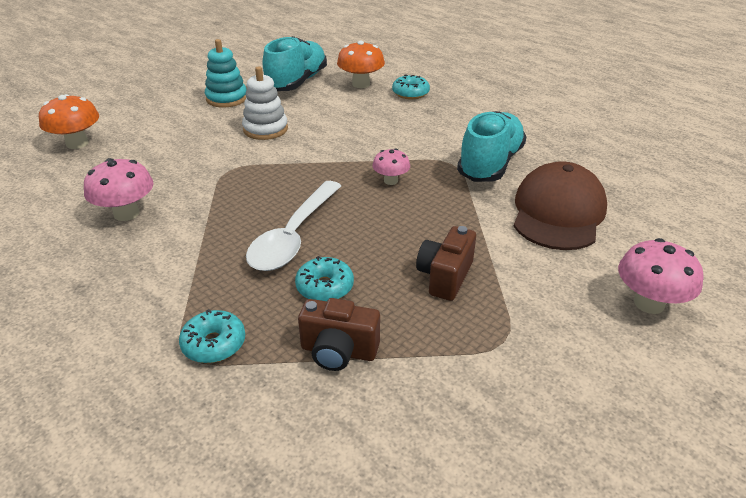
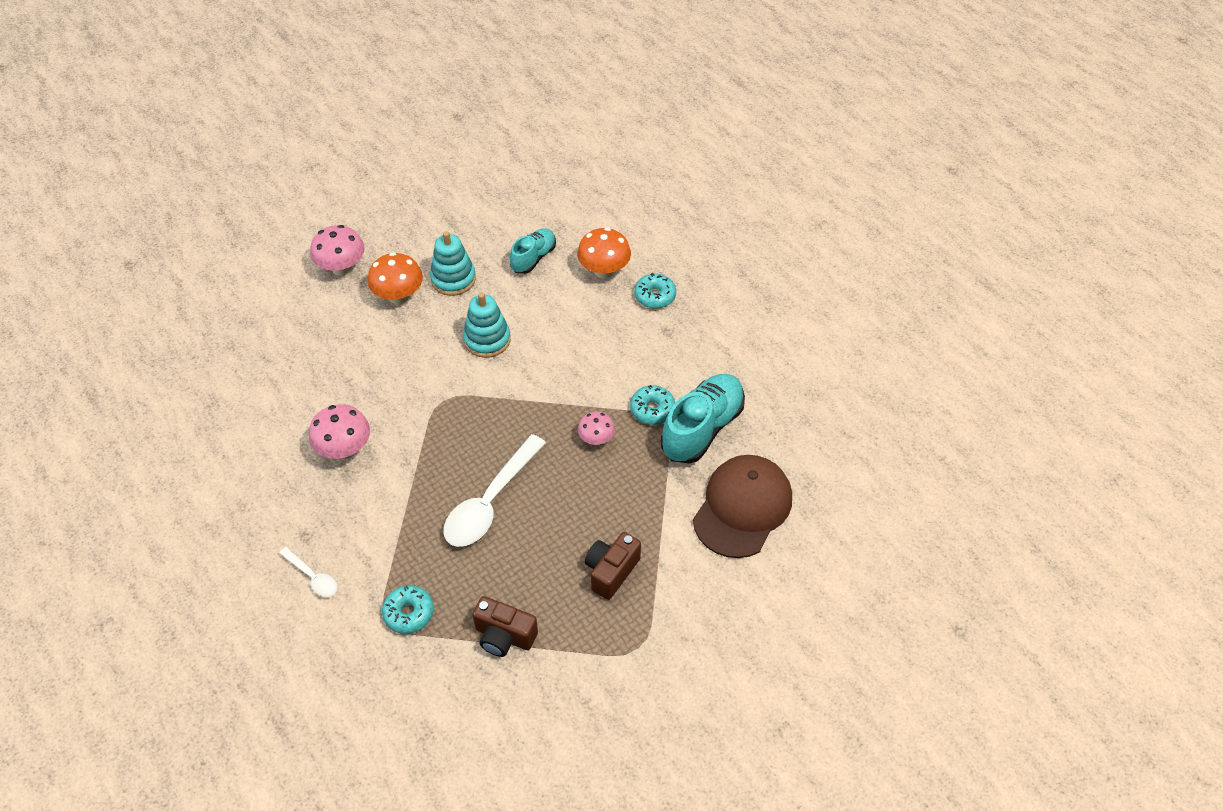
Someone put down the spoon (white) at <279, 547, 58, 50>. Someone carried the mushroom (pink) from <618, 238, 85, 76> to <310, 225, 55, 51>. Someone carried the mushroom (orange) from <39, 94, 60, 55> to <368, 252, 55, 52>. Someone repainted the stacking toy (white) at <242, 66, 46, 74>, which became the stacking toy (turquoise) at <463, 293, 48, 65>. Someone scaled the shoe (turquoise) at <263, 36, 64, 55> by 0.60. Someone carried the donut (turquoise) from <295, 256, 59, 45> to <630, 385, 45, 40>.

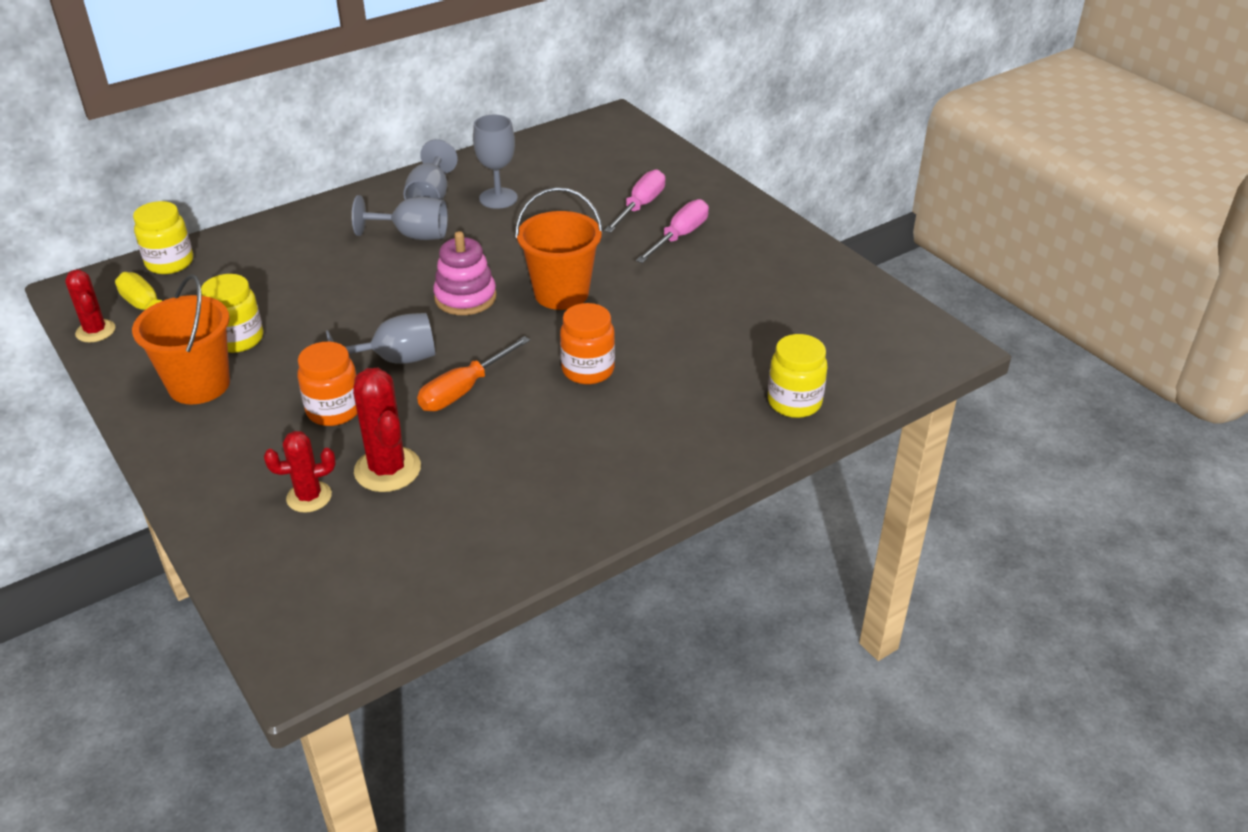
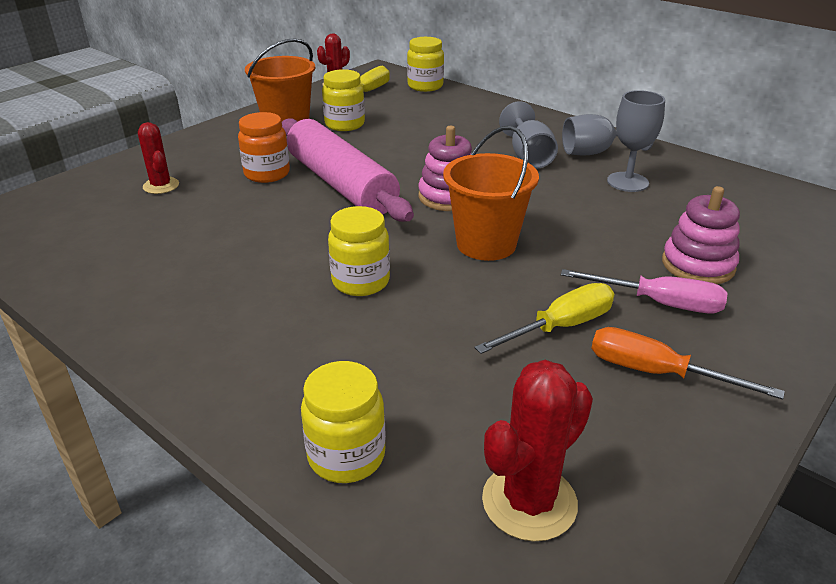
Someone swapped the goblet (grey) at <326, 313, 109, 51> for the rolling pin (pink) at <282, 118, 132, 104>. Someone repainted the jar (orange) at <560, 303, 55, 81>, which became the jar (yellow) at <328, 206, 62, 90>. Someone put down the screwdriver (yellow) at <474, 283, 140, 71>. Someone carried the cactus (red) from <353, 368, 68, 124> to <482, 360, 111, 182>. Someone carried the screwdriver (orange) from <417, 336, 113, 75> to <591, 327, 194, 73>. Someone swapped the screwdriver (pink) at <604, 169, 61, 64> for the stacking toy (pink) at <662, 186, 78, 98>.

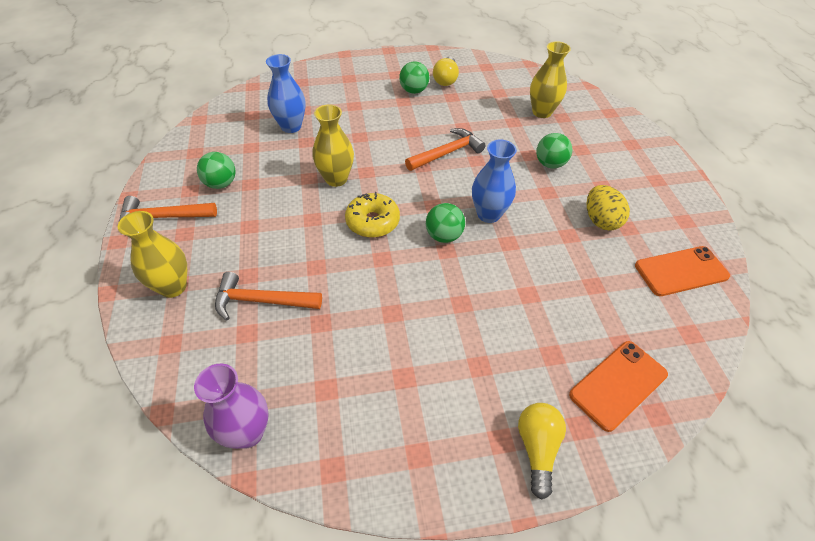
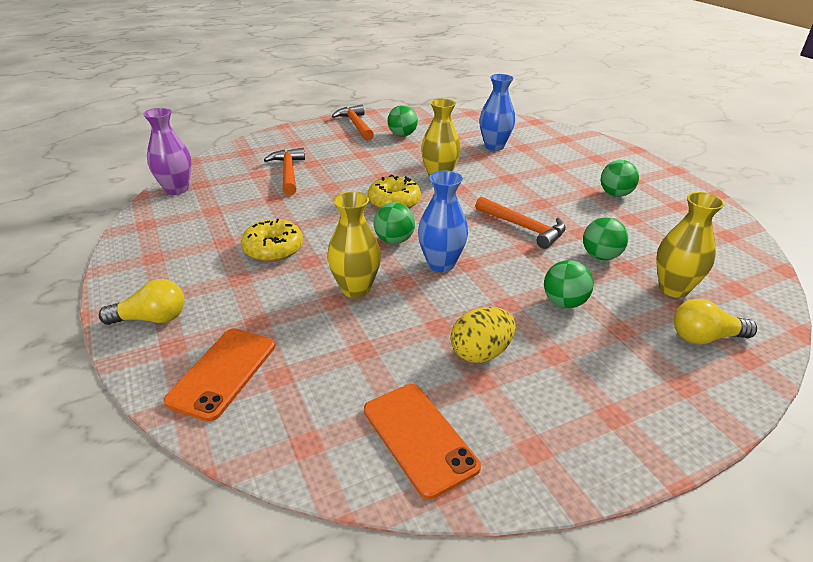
Someone rotated the phone (orange) at <569, 341, 99, 91> by 75 degrees clockwise. Someone put down the donut (yellow) at <241, 219, 62, 43>. Someone carried the vase (yellow) from <118, 211, 69, 87> to <327, 191, 54, 107>. Someone put down the ball (green) at <583, 217, 45, 43>. Someone carried the light bulb (yellow) from <433, 57, 26, 29> to <674, 299, 83, 45>.

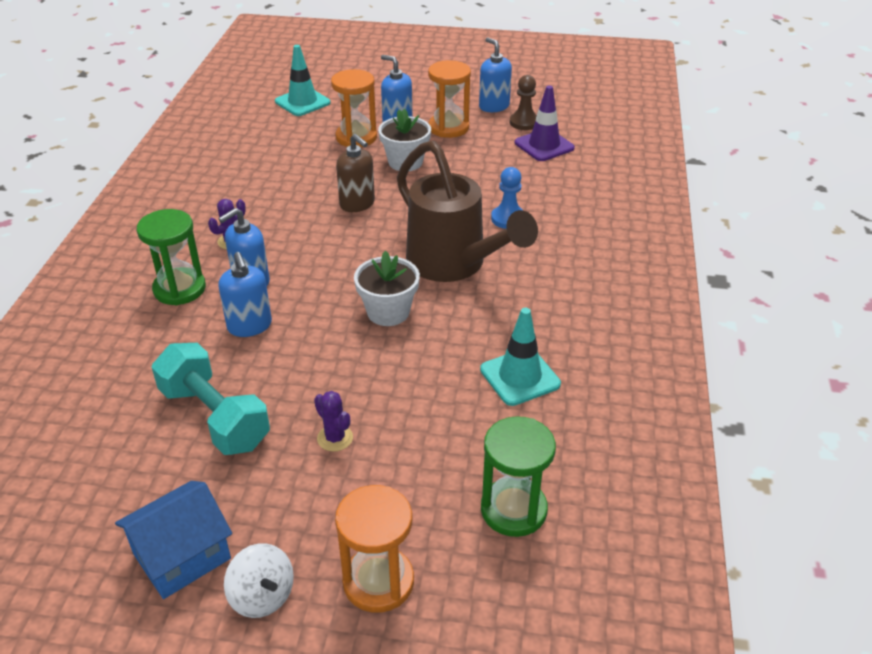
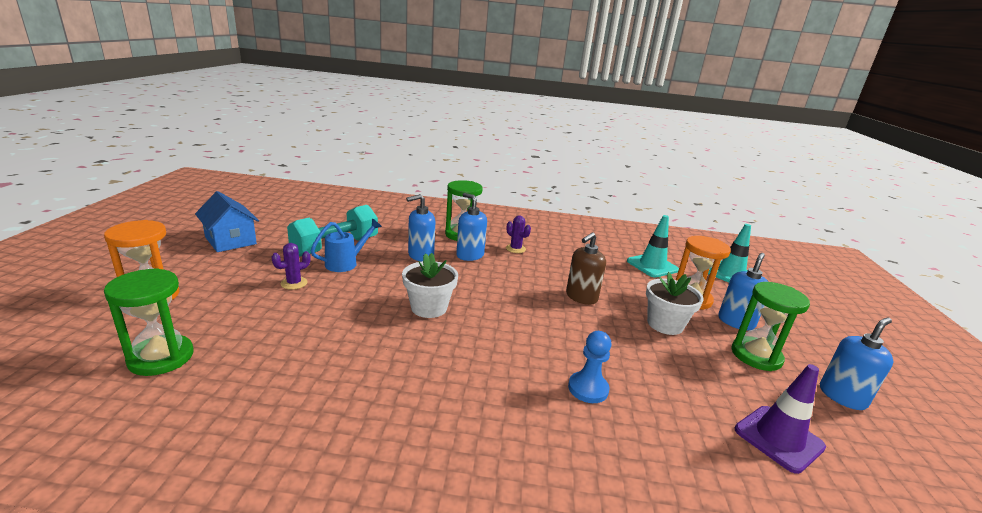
Someone put down the watering can (blue) at <310, 218, 72, 54>. Someone carried the traffic cone (turquoise) from <480, 308, 81, 98> to <627, 215, 52, 62>. Someone repainted the hourglass (orange) at <428, 60, 43, 78>, which became the hourglass (green) at <731, 282, 79, 89>. Someone took away the spinning top (white) at <224, 543, 70, 75>. Someone took away the watering can (brown) at <397, 141, 141, 141>. Someone took away the pawn (brown) at <510, 75, 27, 55>.

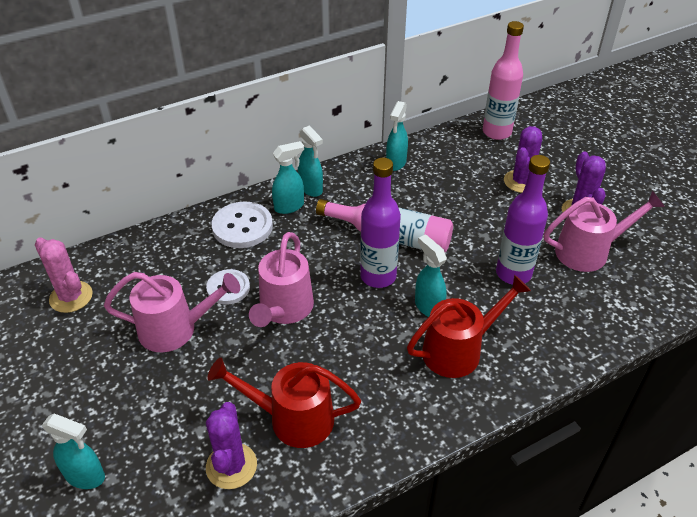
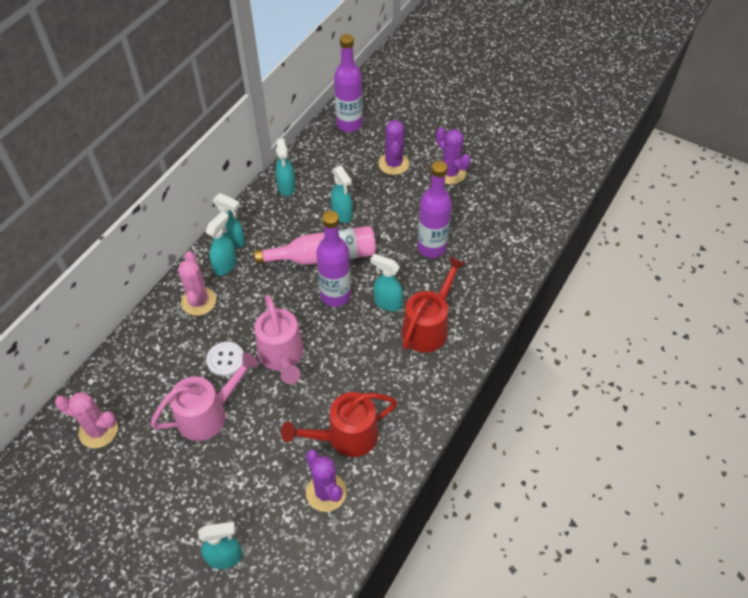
Someone swapped the button (white) at <211, 202, 62, 46> for the cactus (pink) at <178, 251, 38, 65>. Someone put down the spray bottle (turquoise) at <331, 165, 21, 58>. Someone repainted the bottle (pink) at <483, 21, 41, 119>, which became the bottle (purple) at <334, 34, 29, 98>. Someone took away the watering can (pink) at <544, 191, 121, 81>.

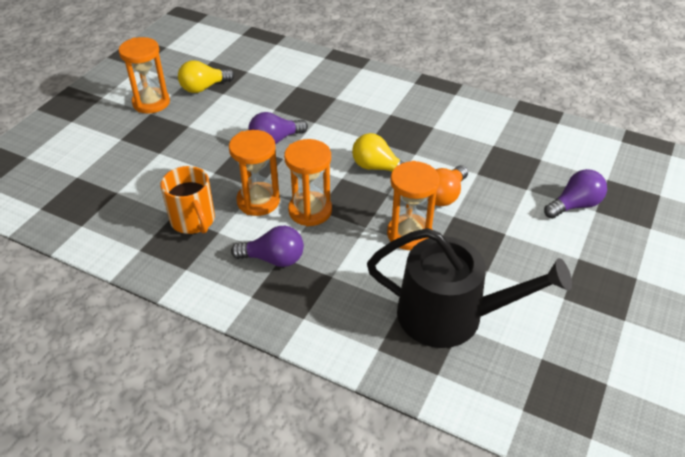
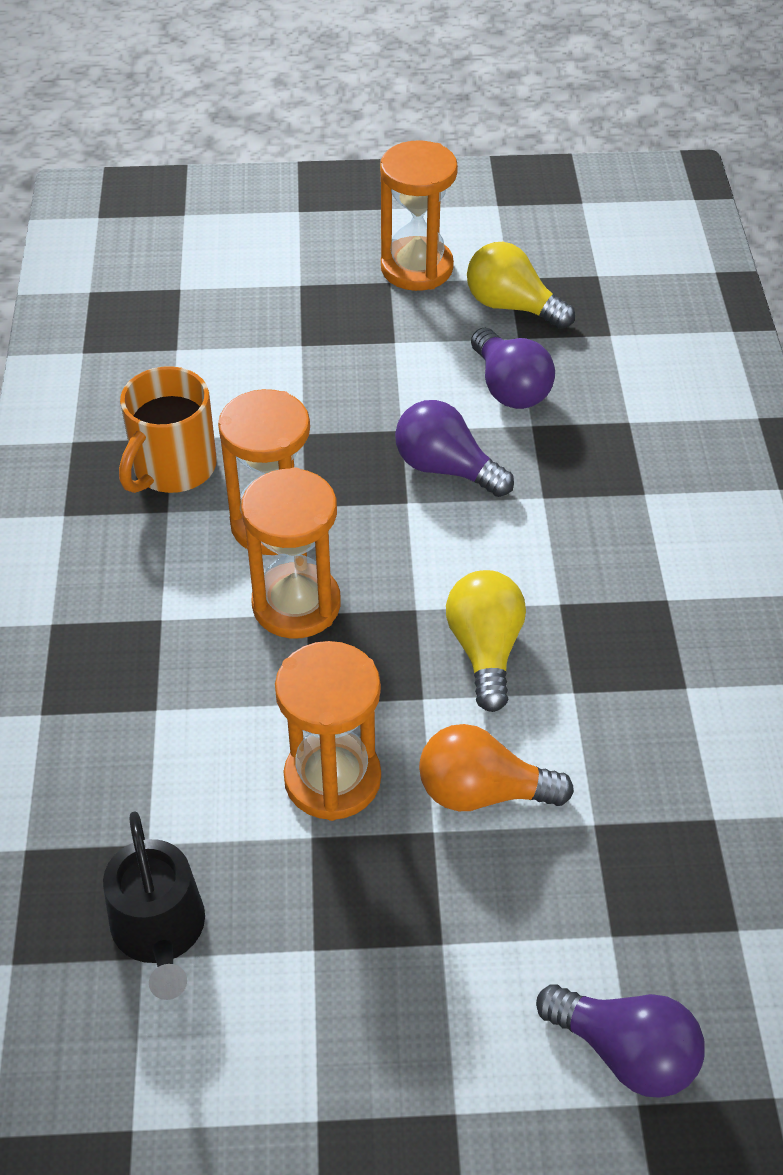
Someone scaled the watering can (black) at <367, 228, 205, 120> by 0.55. Someone carried the light bulb (purple) from <231, 226, 73, 41> to <471, 328, 84, 81>.

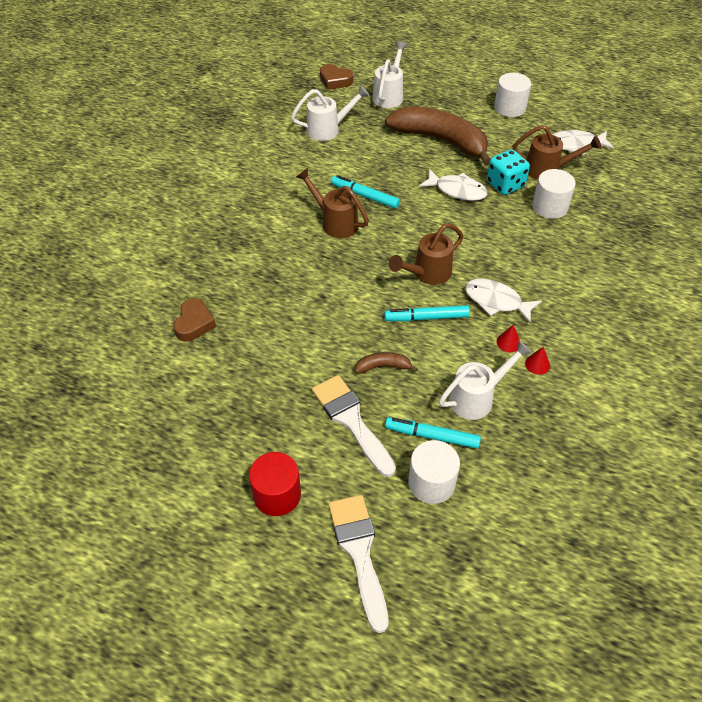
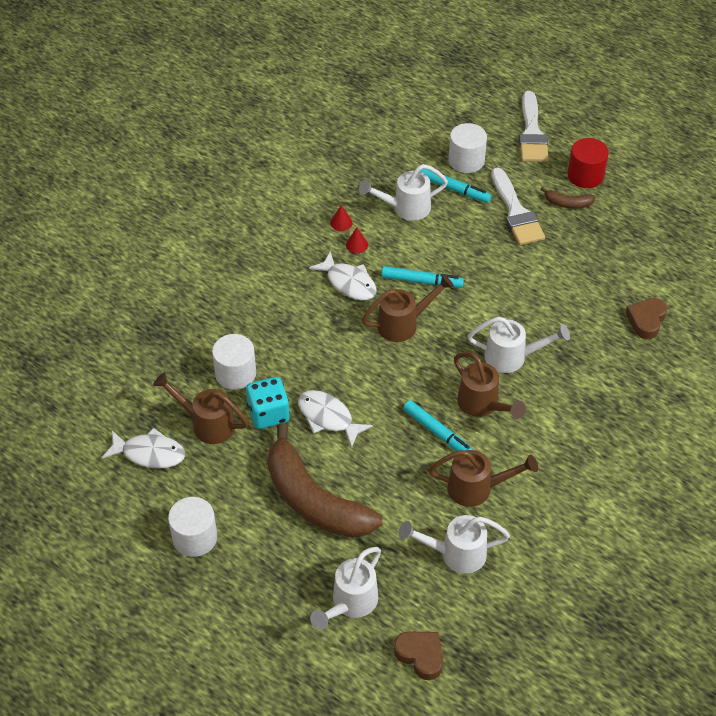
Someone put down the watering can (brown) at <428, 450, 110, 57>. Someone put down the watering can (white) at <468, 317, 102, 56>. Someone carried the banana (brown) from <355, 352, 63, 22> to <541, 187, 55, 22>.

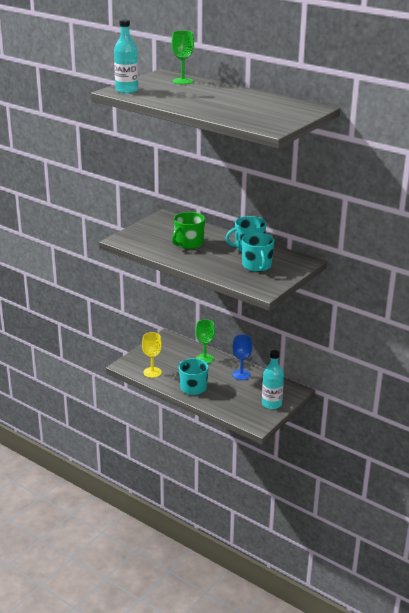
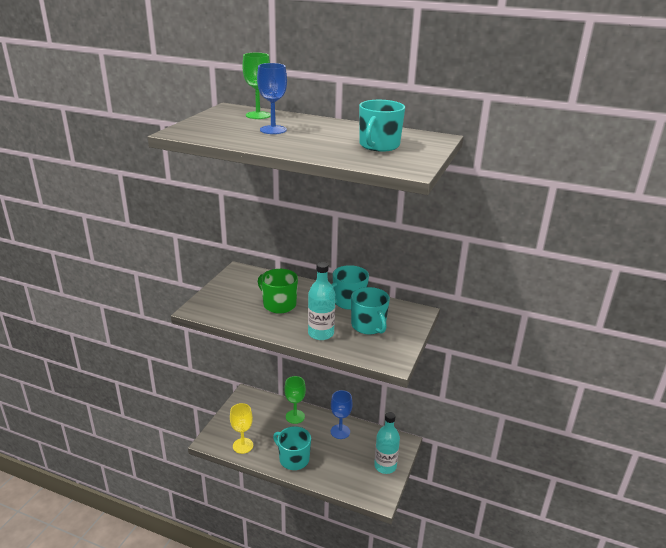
Someone put down the goblet (blue) at <257, 63, 30, 71>. Someone rotated the mug (green) at <172, 212, 33, 37> by 105 degrees clockwise. Someone carried the bottle (turquoise) from <114, 19, 24, 75> to <308, 262, 27, 78>. Someone put down the mug (turquoise) at <359, 100, 46, 52>.

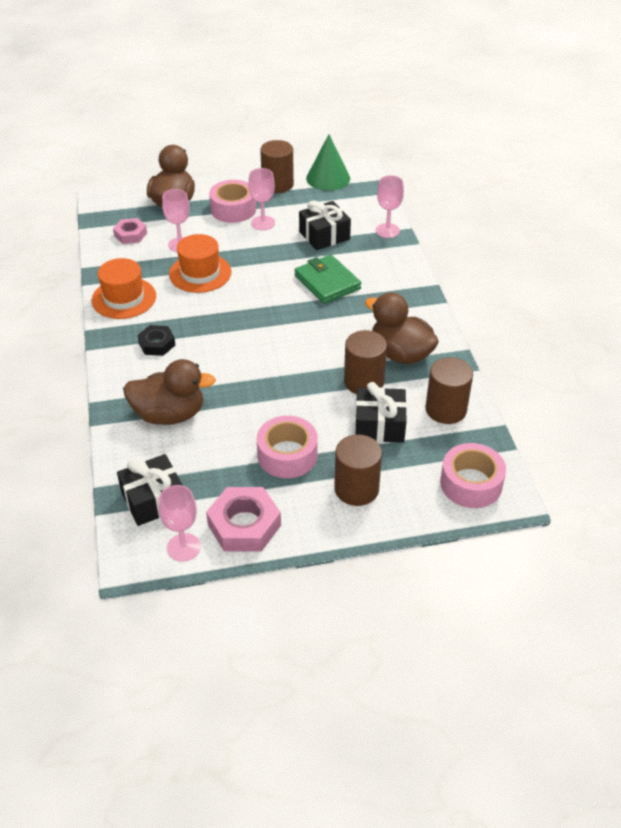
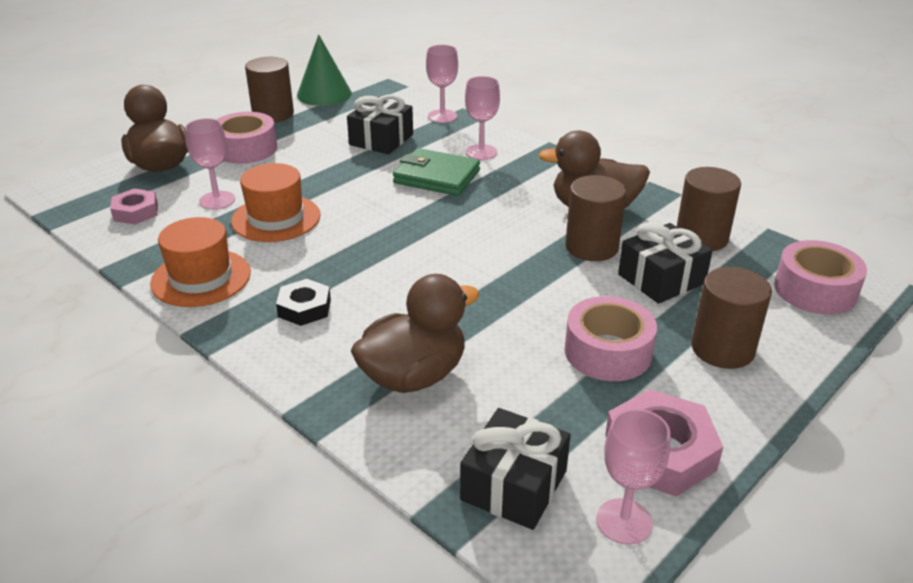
Someone carried the goblet (pink) from <248, 168, 27, 62> to <465, 76, 35, 84>.

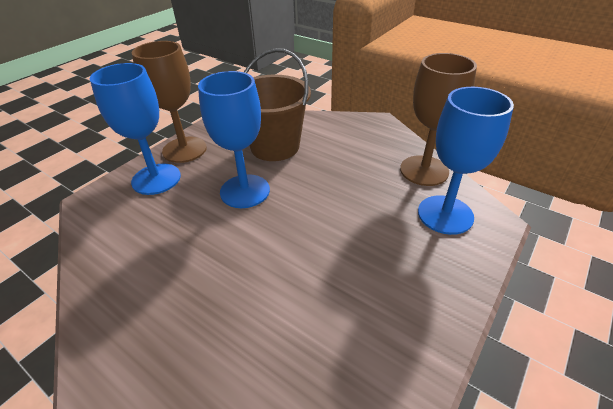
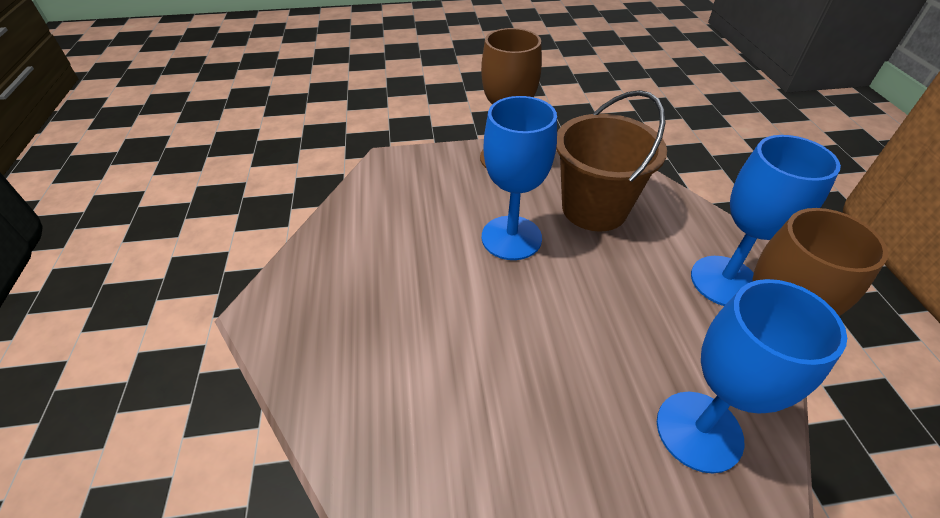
Someone carried the goblet (blue) from <90, 63, 91, 132> to <691, 135, 150, 171>.

